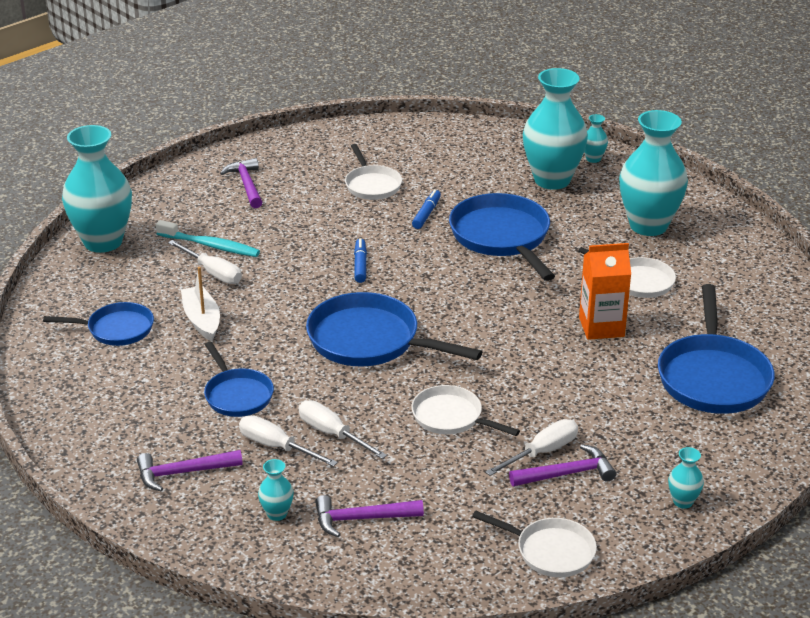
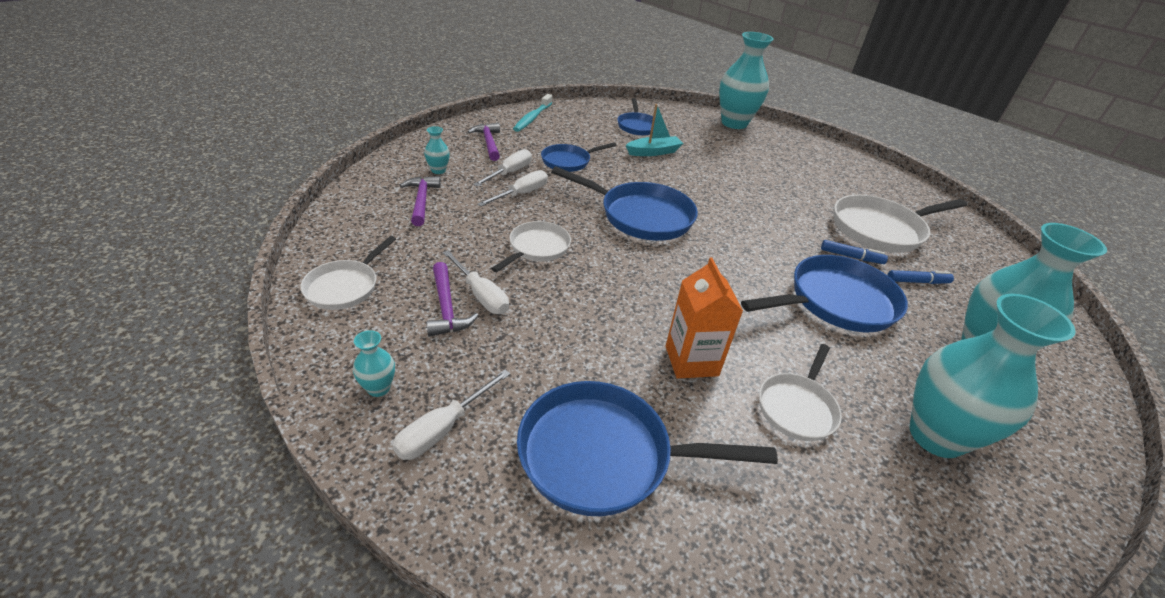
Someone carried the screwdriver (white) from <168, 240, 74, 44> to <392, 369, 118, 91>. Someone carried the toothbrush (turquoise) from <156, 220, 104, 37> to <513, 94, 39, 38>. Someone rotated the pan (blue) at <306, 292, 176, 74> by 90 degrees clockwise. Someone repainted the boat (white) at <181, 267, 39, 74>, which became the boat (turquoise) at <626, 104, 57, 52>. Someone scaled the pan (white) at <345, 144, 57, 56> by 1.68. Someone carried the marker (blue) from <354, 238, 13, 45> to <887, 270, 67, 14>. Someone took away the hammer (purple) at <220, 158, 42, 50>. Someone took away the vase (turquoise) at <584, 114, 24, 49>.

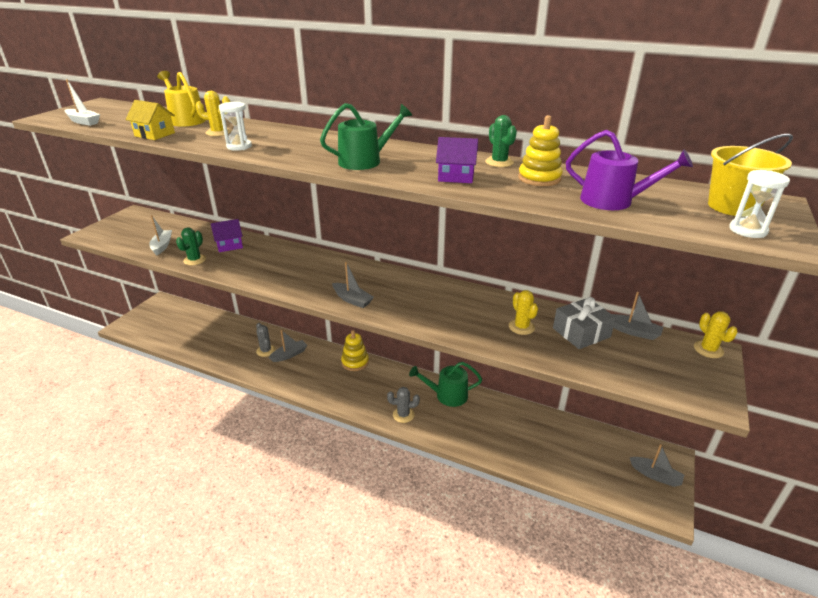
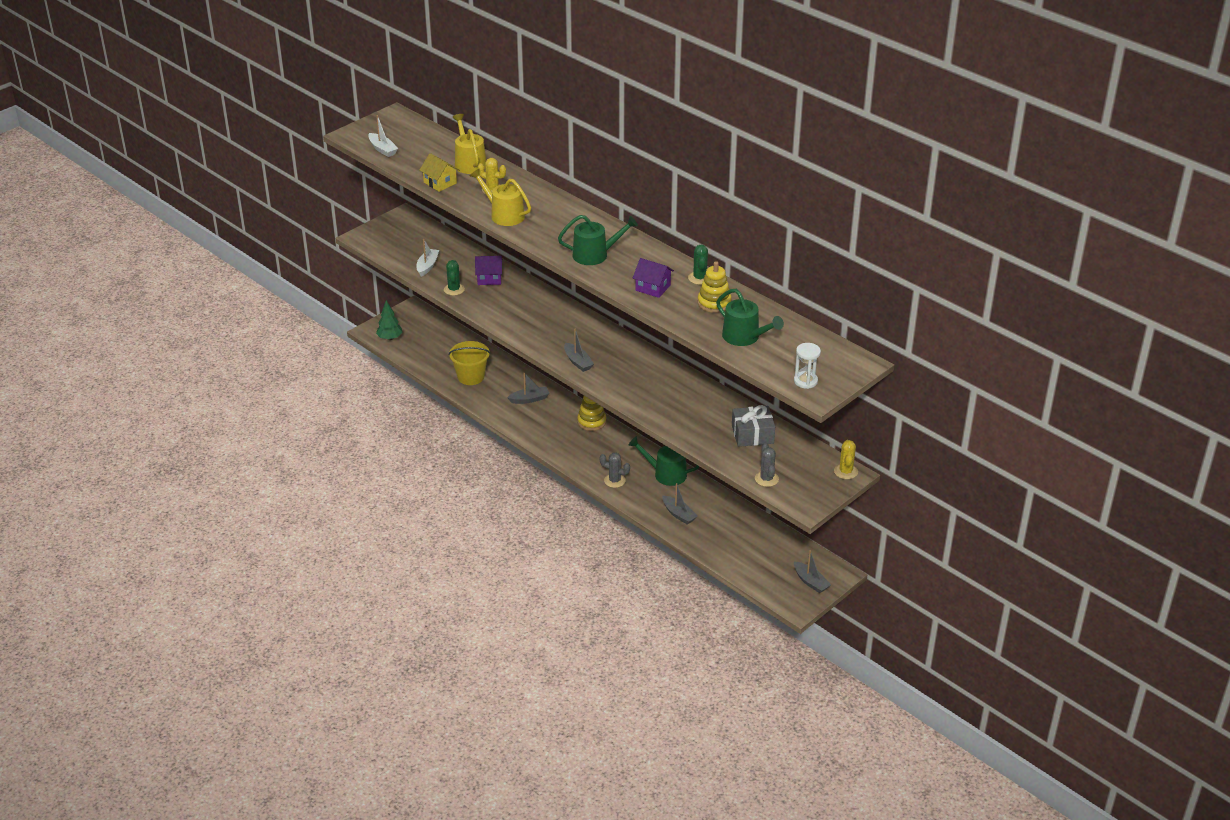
Someone put down the tree (green) at <376, 300, 26, 40>. Someone rotated the cactus (green) at <176, 228, 30, 37> by 45 degrees counterclockwise. Someone carried the bucket (yellow) from <708, 134, 85, 82> to <449, 341, 41, 44>. Someone swapped the hourglass (white) at <219, 102, 33, 49> for the watering can (yellow) at <470, 169, 61, 57>. Someone carried the boat (grey) from <612, 292, 51, 48> to <663, 483, 35, 41>. Someone repainted the watering can (purple) at <566, 130, 127, 80>, which became the watering can (green) at <716, 289, 68, 57>. Someone carried the cactus (grey) from <256, 323, 20, 34> to <755, 443, 24, 44>. Someone took away the cactus (yellow) at <509, 290, 29, 45>.

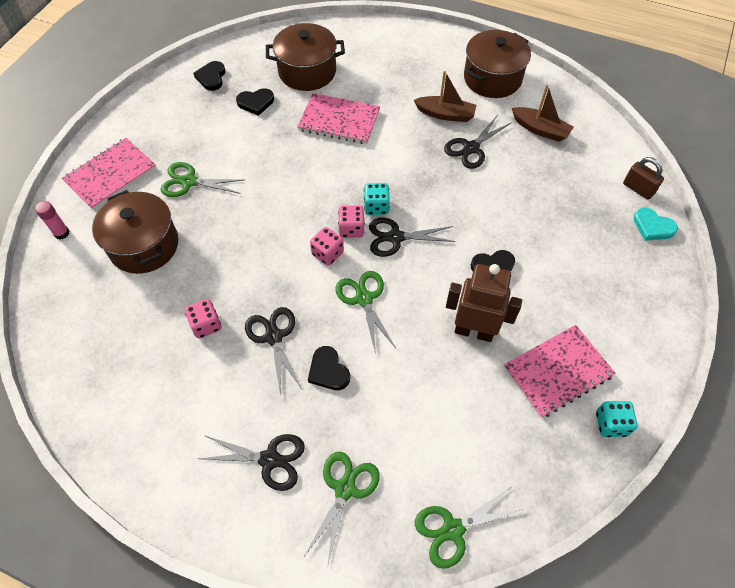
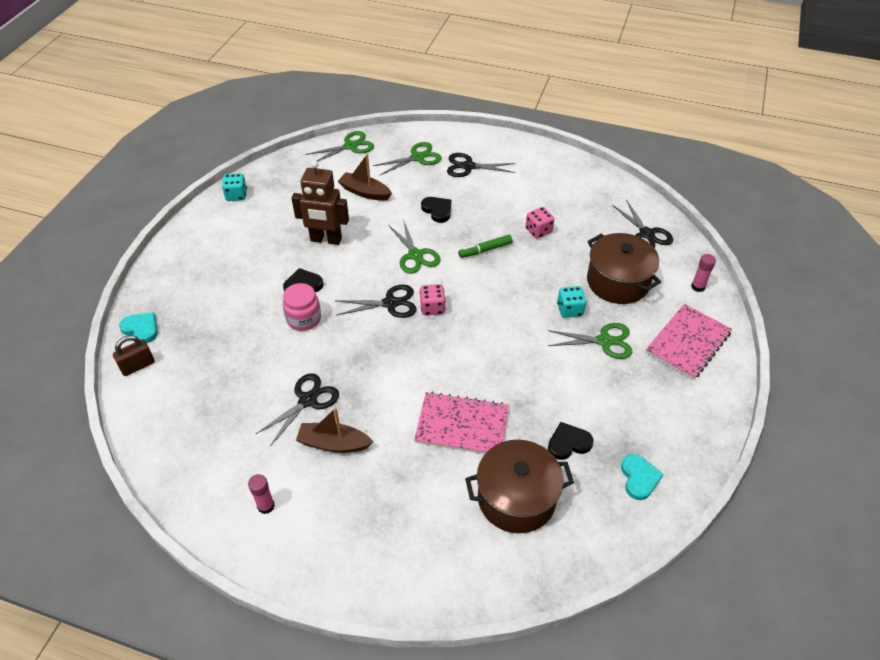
Someone rotated the padlock (brown) at <623, 157, 41, 43> by 75 degrees counterclockwise. Someone swapped the pot (brown) at <464, 30, 67, 68> for the glue stick (pink) at <248, 474, 27, 40>. Someone put down the jar (pink) at <283, 283, 38, 48>. Someone carried the boat (brown) from <512, 85, 62, 57> to <338, 154, 54, 47>. Someone rotated the scissors (green) at <305, 452, 75, 112> by 135 degrees counterclockwise. Someone put down the marker (green) at <458, 235, 55, 23>. Someone carried the dice (turquoise) from <364, 183, 26, 32> to <557, 286, 29, 32>. Someone carried the scissors (black) from <245, 307, 57, 90> to <612, 200, 61, 48>. Someone repainted the heart (black) at <193, 61, 32, 30>, which became the heart (turquoise) at <621, 454, 42, 46>. Someone took away the dice (pink) at <310, 227, 34, 39>. Someone took away the notebook (pink) at <504, 325, 112, 93>.

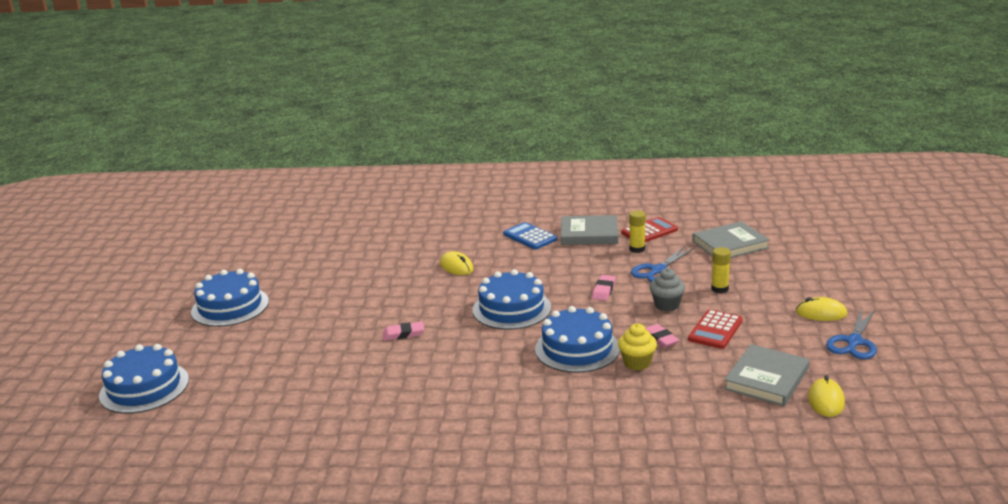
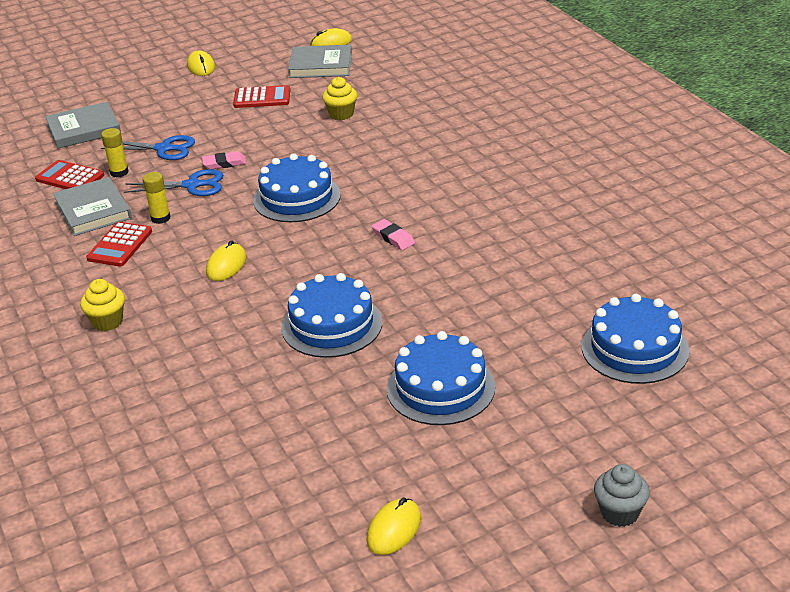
Someone rotated the book (grey) at <692, 221, 78, 37> by 60 degrees counterclockwise. Someone put down the cupcake (yellow) at <80, 279, 45, 52>. Someone repainted the calculator (blue) at <503, 222, 54, 28>, which became the calculator (red) at <86, 222, 66, 45>. Someone carried the scissors (blue) from <826, 307, 51, 52> to <124, 169, 99, 27>. Someone carried the glue stick (yellow) from <711, 247, 20, 46> to <142, 172, 28, 52>. Someone carried the cake (blue) from <535, 306, 85, 67> to <281, 273, 101, 85>. Someone put down the mouse (yellow) at <366, 498, 55, 57>. Someone carried the cupcake (grey) from <650, 268, 35, 43> to <594, 464, 56, 63>. Someone took away the eraser (pink) at <645, 324, 34, 24>.

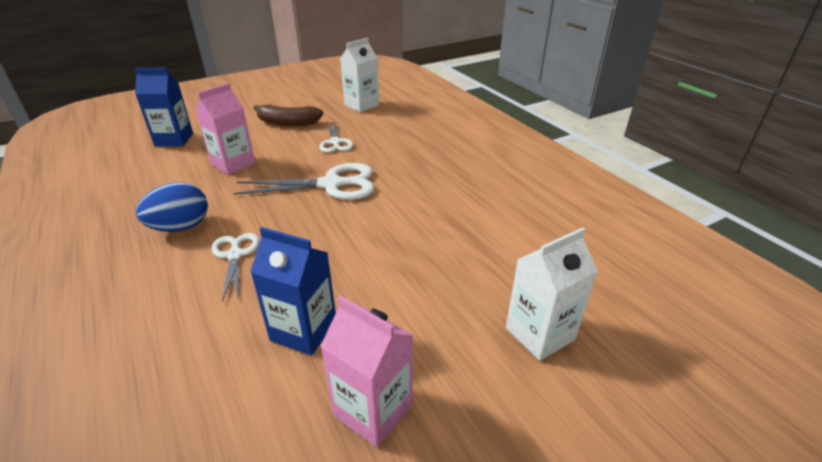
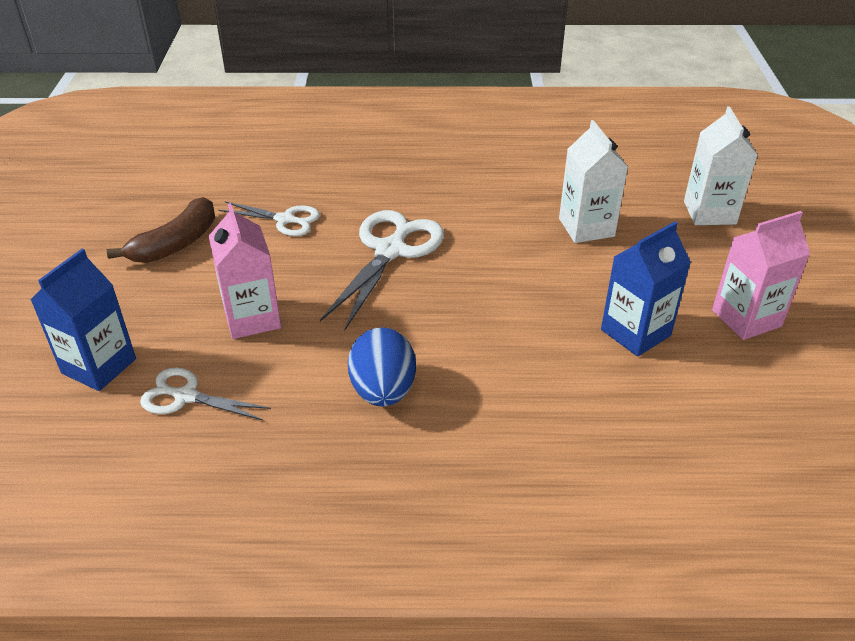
Someone carried the scissors (white) from <211, 233, 48, 69> to <140, 367, 131, 53>. Someone carried the carton (white) from <340, 38, 39, 74> to <559, 120, 69, 123>.

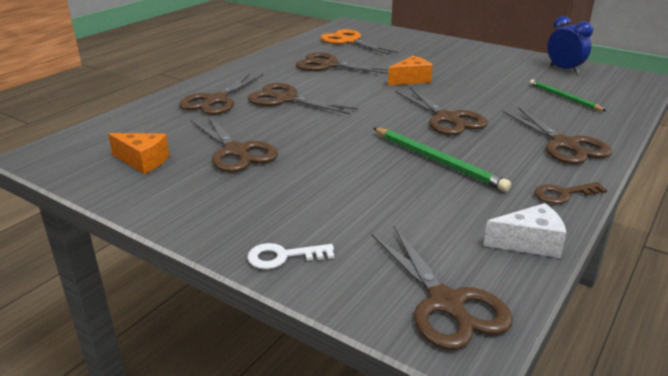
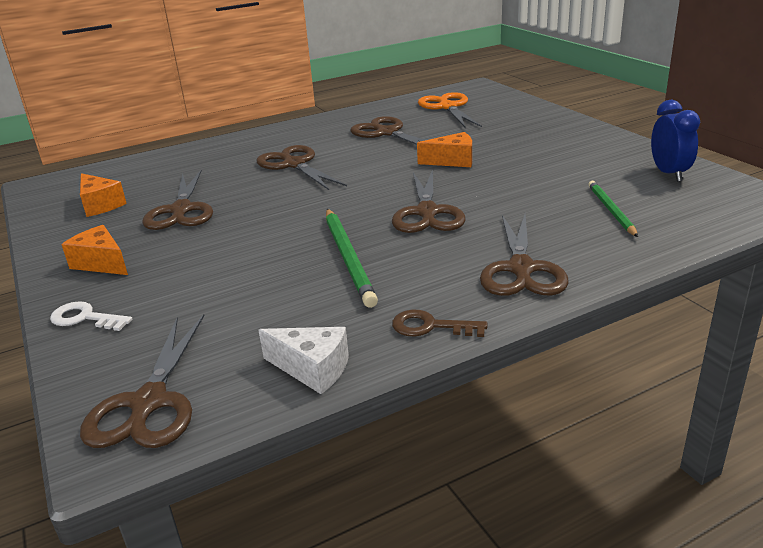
Someone put down the cheese (orange) at <61, 225, 67, 50>. Someone took away the scissors (brown) at <179, 73, 84, 42>.

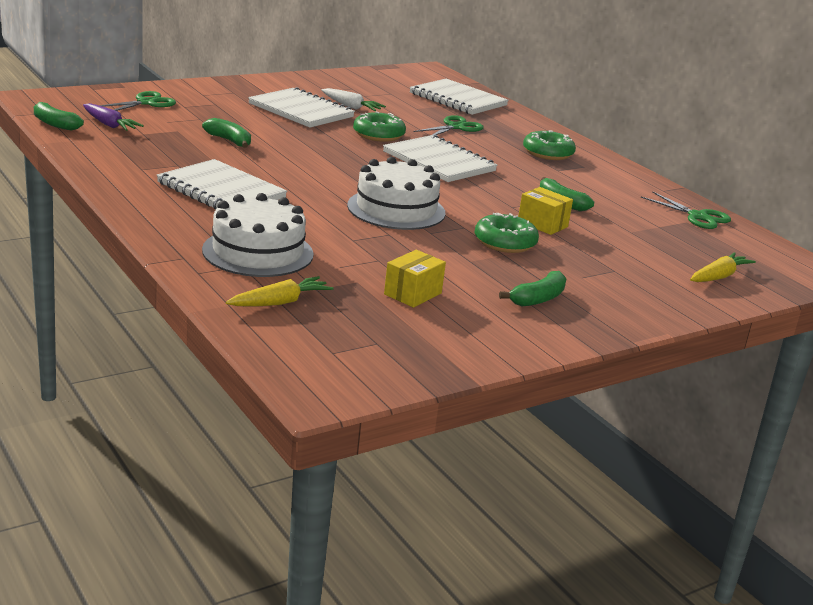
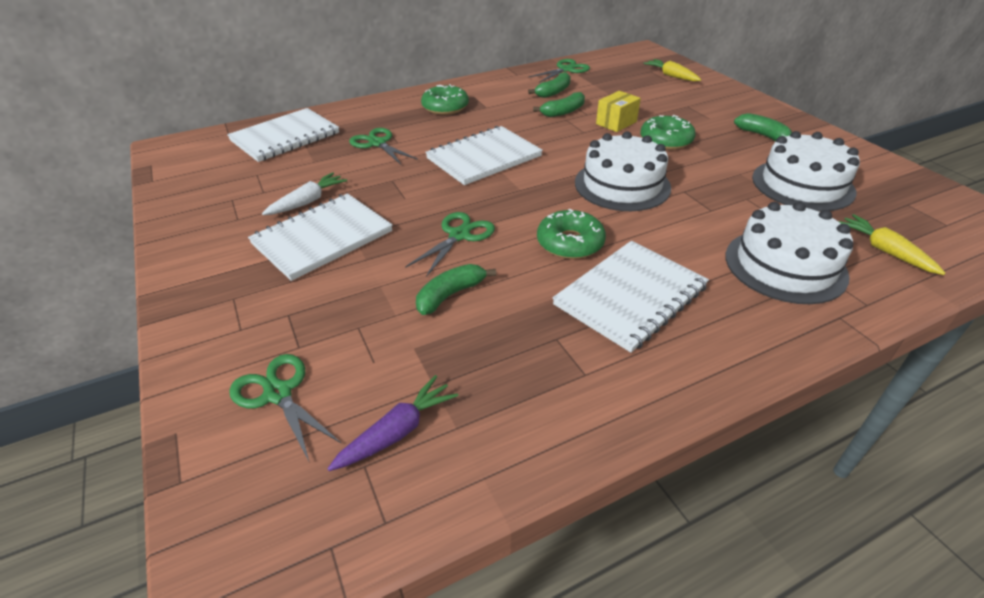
Someone put down the scissors (green) at <405, 212, 90, 65>. Someone carried the banana (green) from <34, 102, 50, 29> to <528, 72, 43, 26>. Someone carried the donut (green) from <353, 112, 53, 30> to <537, 209, 69, 50>. Someone swapped the box (yellow) at <384, 250, 62, 58> for the cake (white) at <752, 131, 108, 80>.

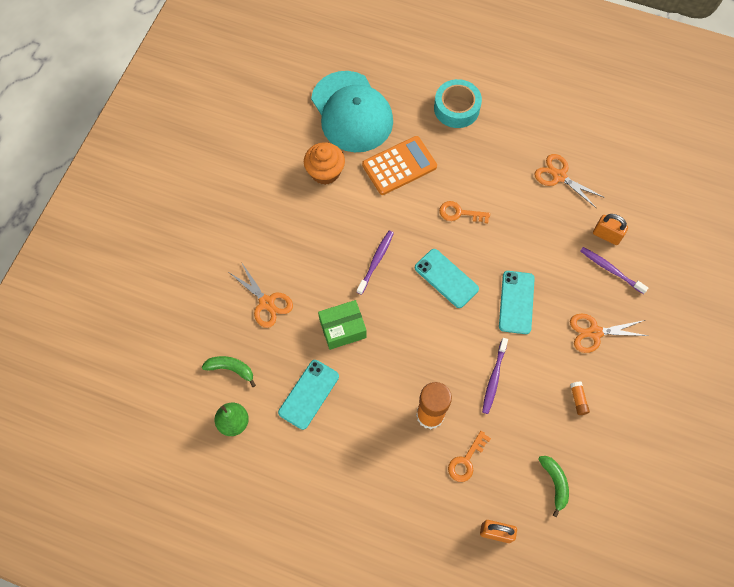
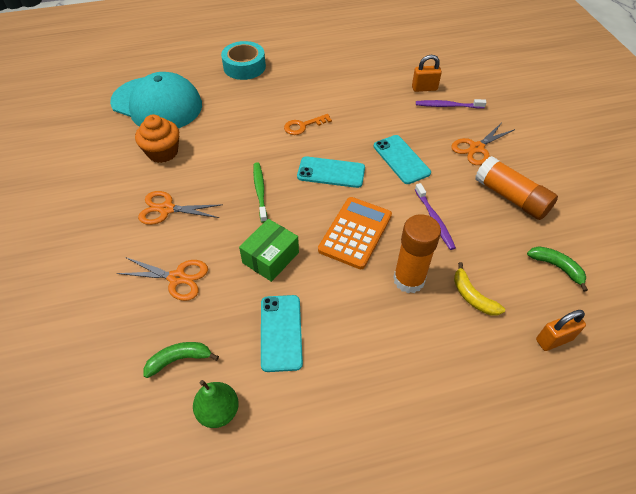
Someone carried the scissors (orange) from <534, 154, 71, 54> to <138, 191, 85, 34>. Someone repainted the toothbrush (purple) at <357, 231, 37, 64>, which became the toothbrush (green) at <253, 162, 14, 61>. Someone carried the calculator (orange) from <362, 136, 75, 59> to <318, 197, 74, 72>. Someone swapped the key (orange) at <448, 431, 43, 51> for the banana (yellow) at <454, 262, 51, 54>. Someone scaled the glue stick (orange) at <570, 382, 20, 33> by 2.37.

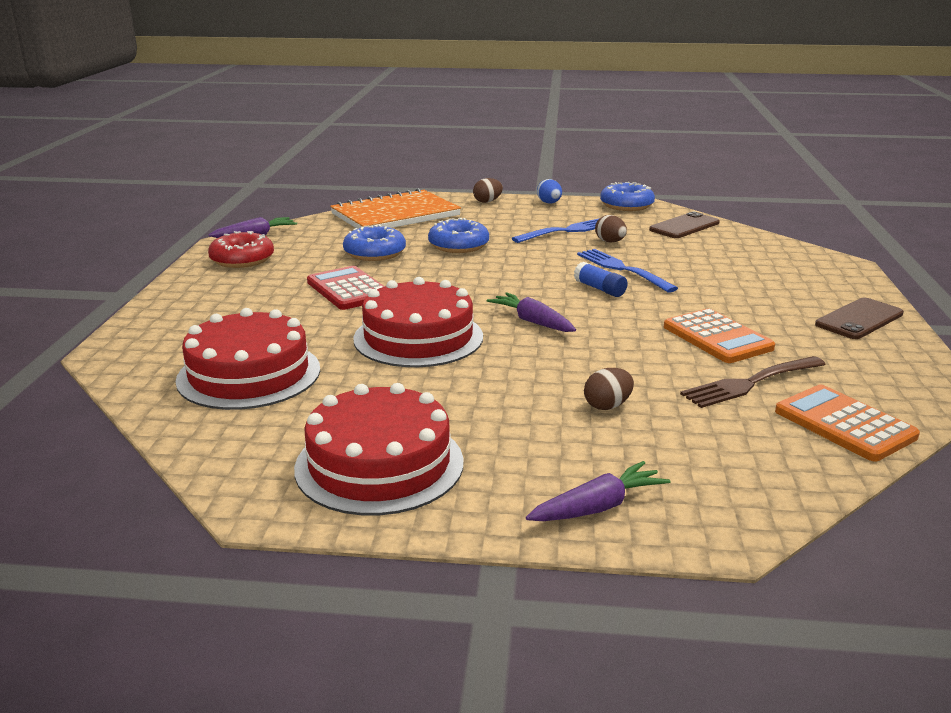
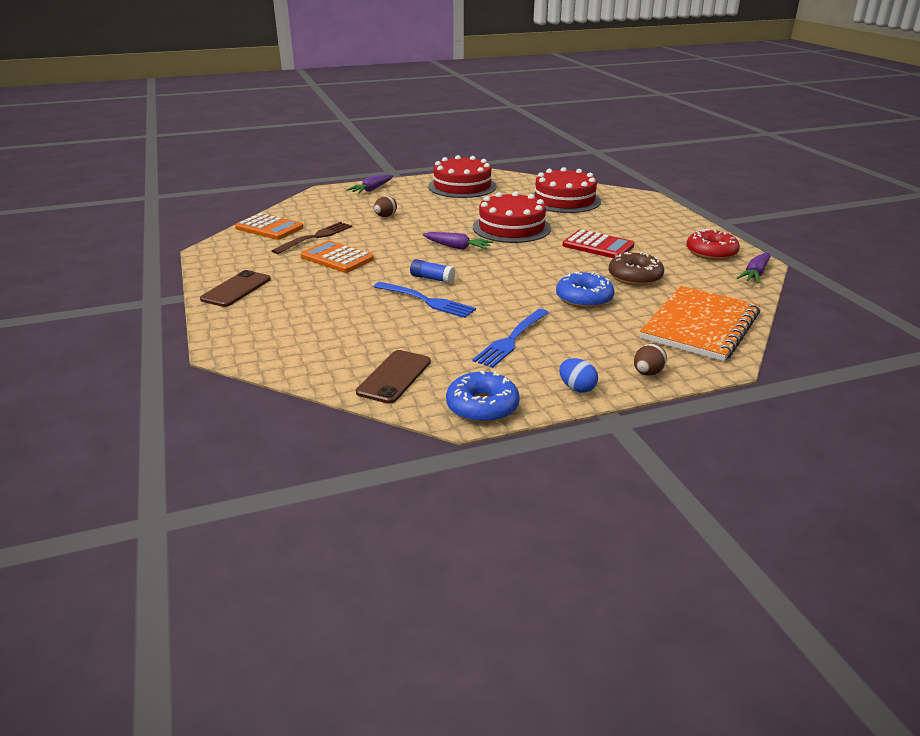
Someone repainted the donut (blue) at <343, 224, 63, 37>, which became the donut (brown) at <608, 252, 56, 34>. Someone took away the egg (brown) at <595, 215, 32, 27>.

